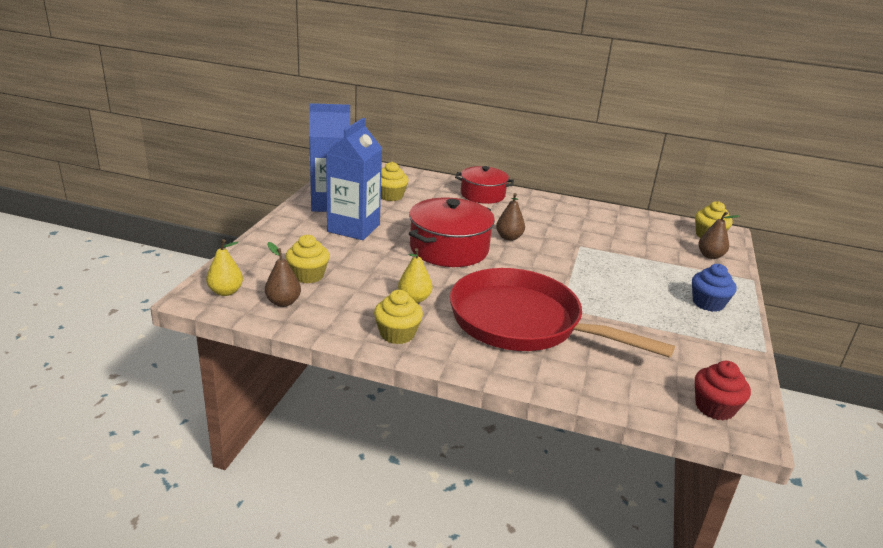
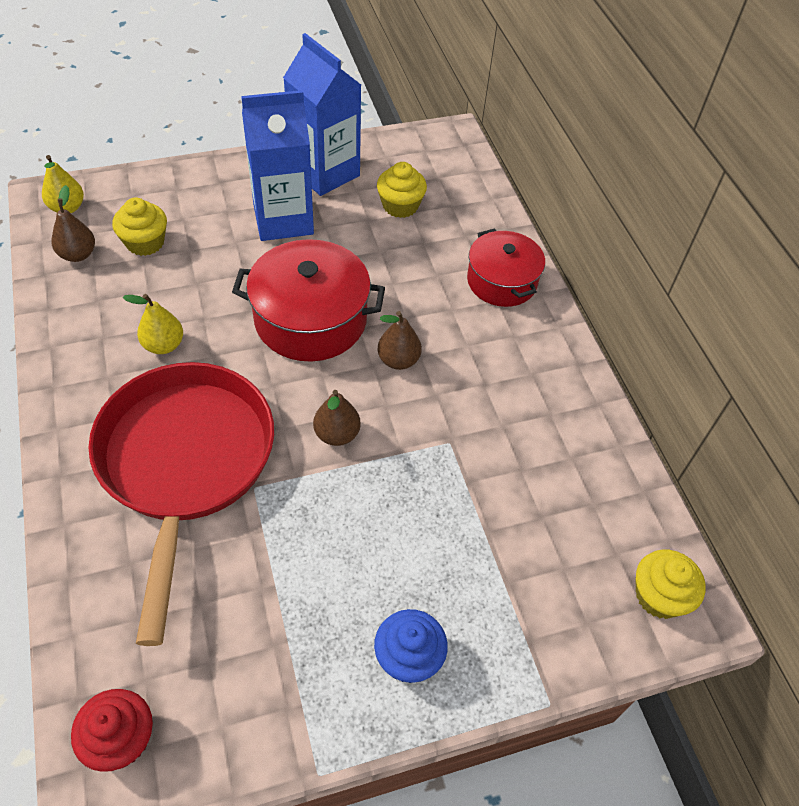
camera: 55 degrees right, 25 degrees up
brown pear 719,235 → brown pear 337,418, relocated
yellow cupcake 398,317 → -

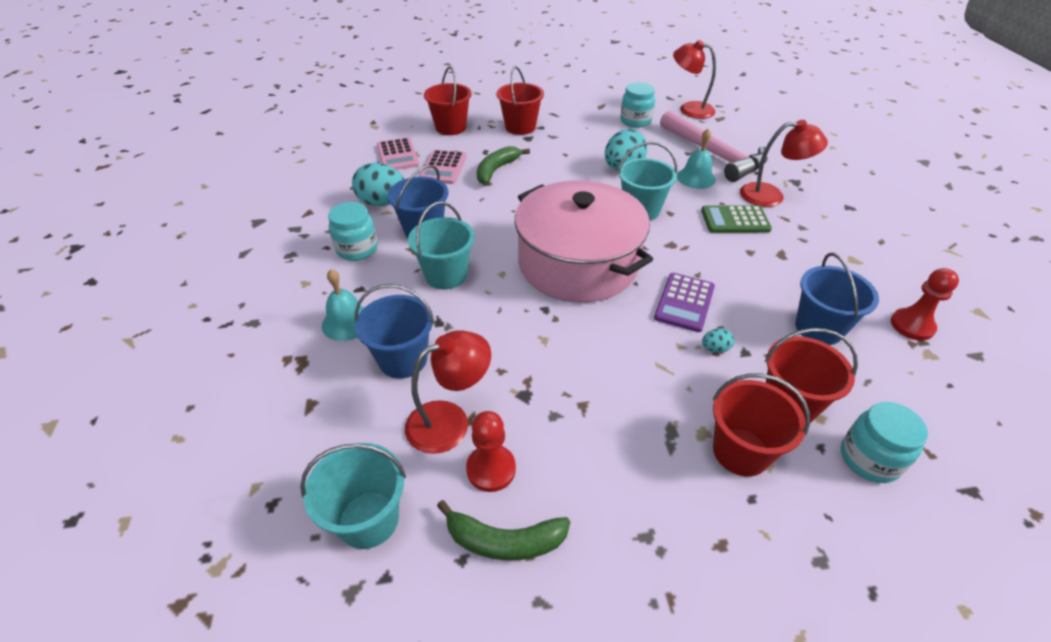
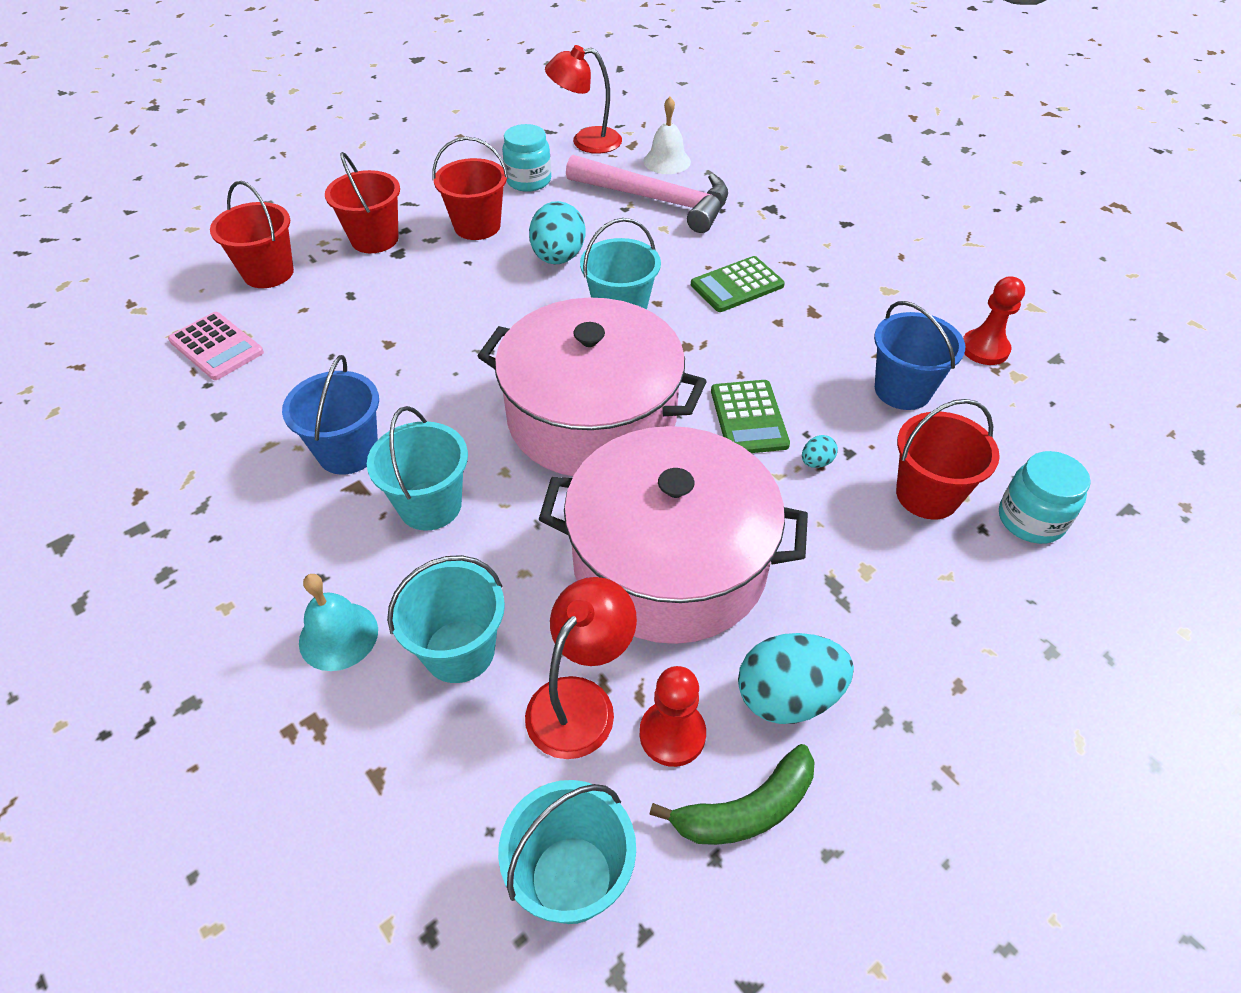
camera: 30 degrees left, 5 degrees up
blue bucket 394,331 → turquoise bucket 446,619
red bucket 761,424 → red bucket 470,188, relocated
- → pink pot 673,535
- → white bell 667,135
purple calculator 684,302 → green calculator 750,416
turquoise egg 378,184 → turquoise egg 796,678, relocated
turquoise jar 353,231 → -
pink calculator 443,167 → -
green banana 503,165 → -
turquoise bell 696,159 → -
red lamp 784,163 → -

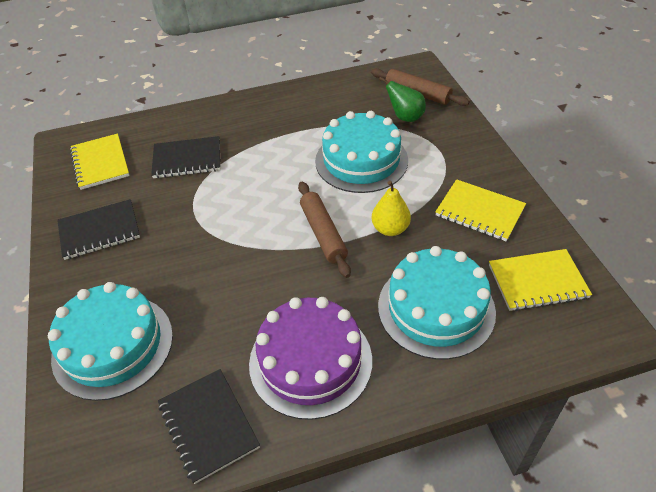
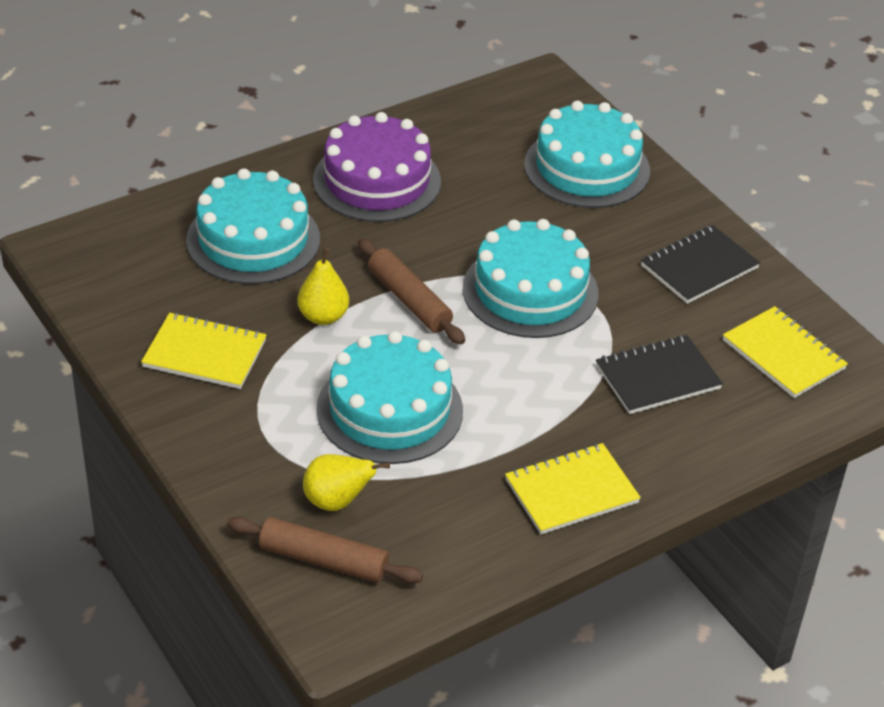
camera: 160 degrees right, 5 degrees down
green pear 402,99 → yellow pear 346,482
- → turquoise cake 530,278
yellow notebook 540,280 → yellow notebook 573,489, relocated
black notebook 209,426 → -

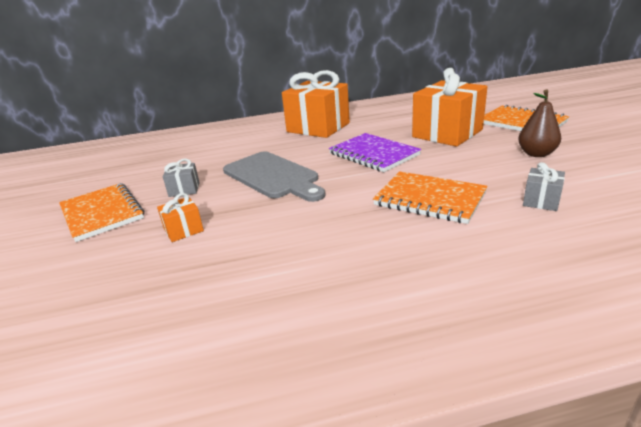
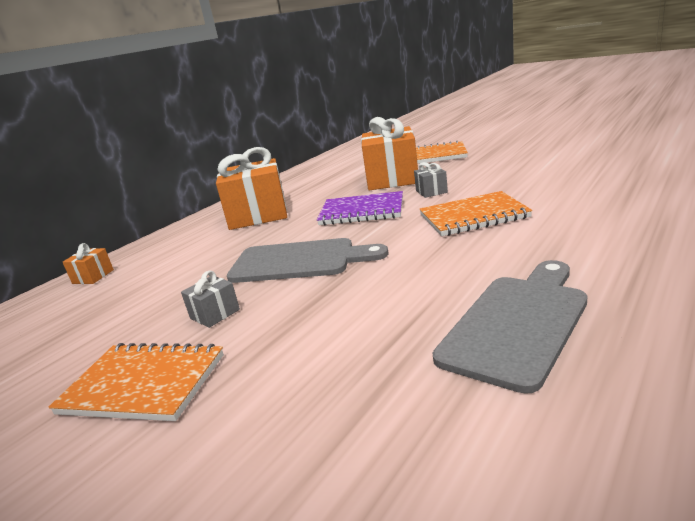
camera: 40 degrees left, 5 degrees down
orange gift 180,217 → orange gift 88,263, relocated
grey gift 544,186 → grey gift 431,180, relocated
- → grey cutting board 510,327
brown pear 539,123 → -

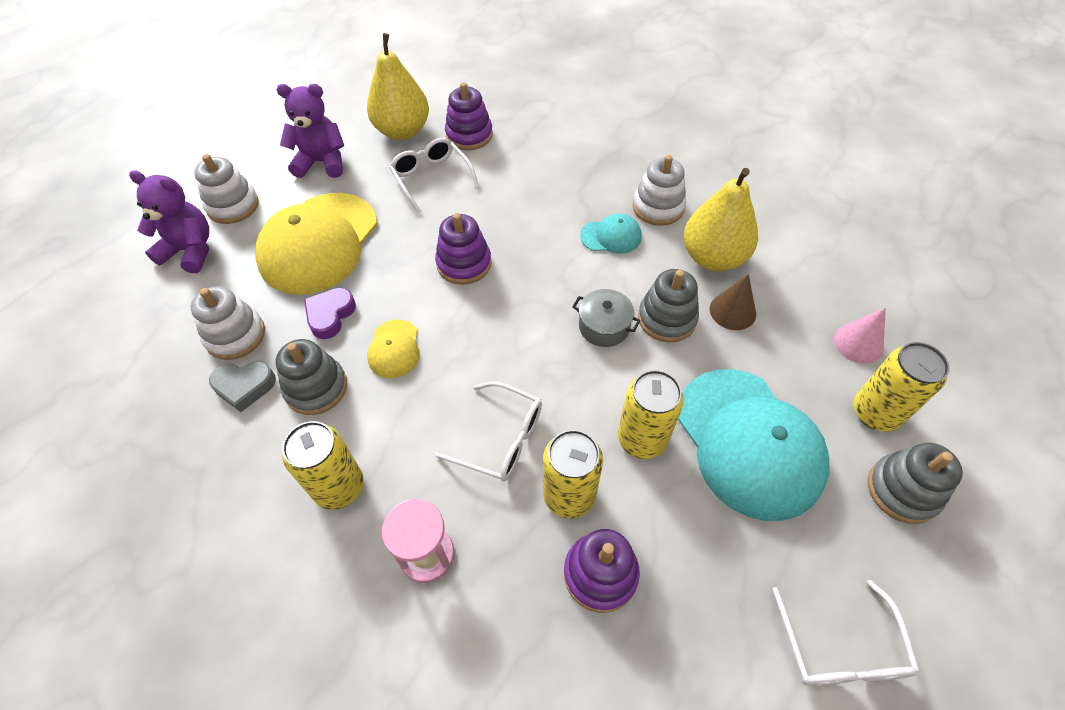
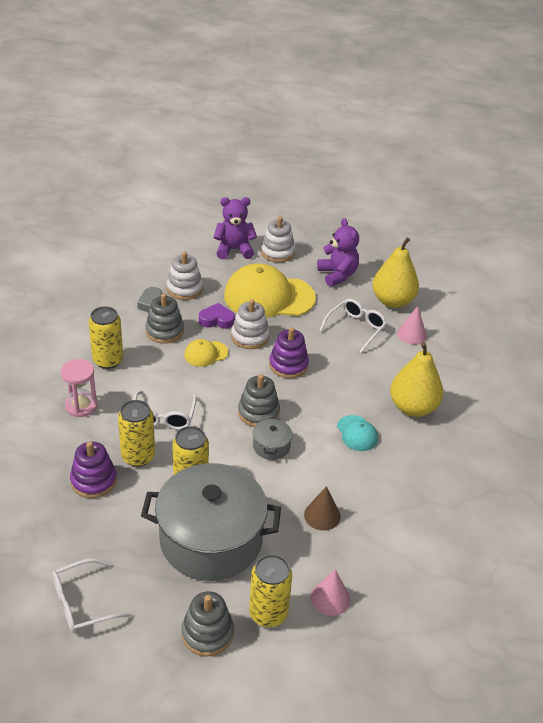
camera: 65 degrees right, 15 degrees down
turquoise cap 753,445 → grey pot 211,522
purple teddy bear 169,221 → purple teddy bear 235,228, 90 degrees counterclockwise
white stacking toy 659,190 → white stacking toy 250,324, relocated
grey stacking toy 668,306 → grey stacking toy 259,400, relocated
yellow pear 721,219 → yellow pear 416,379, relocated
purple stacking toy 469,116 → pink cone 412,325

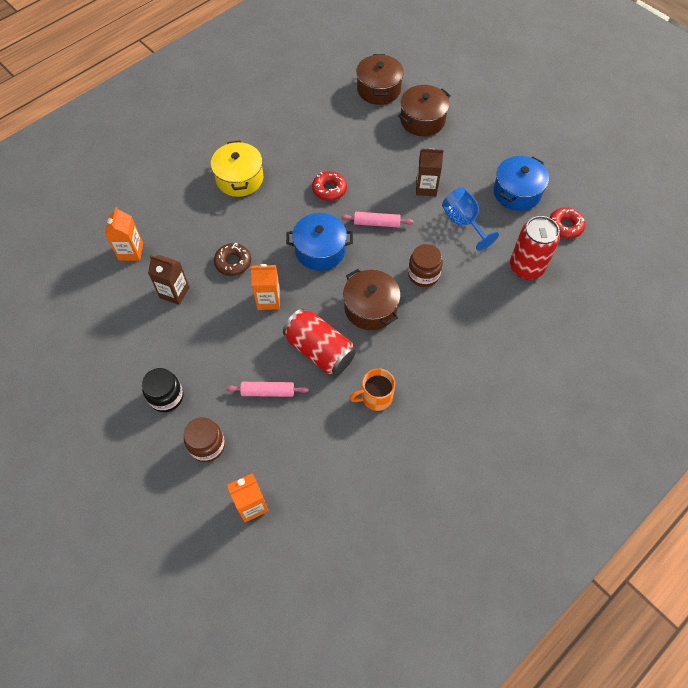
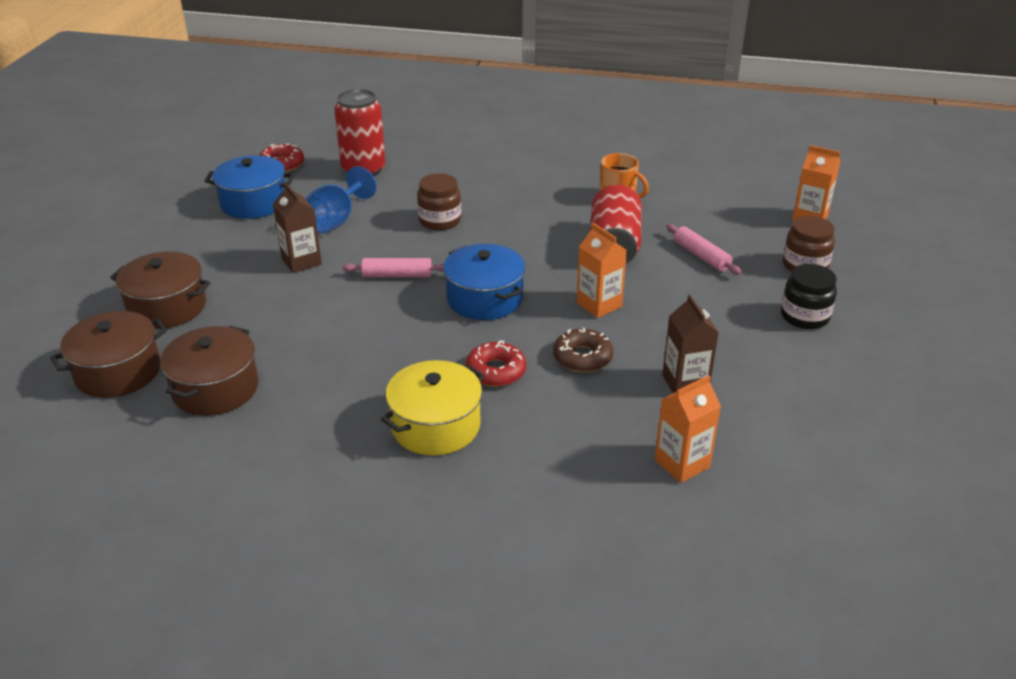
camera: 125 degrees left, 25 degrees down
brown pot 372,299 → brown pot 209,371, relocated
pink rolling pin 377,220 → pink rolling pin 393,267, 60 degrees counterclockwise
red donut 329,186 → red donut 496,363, relocated

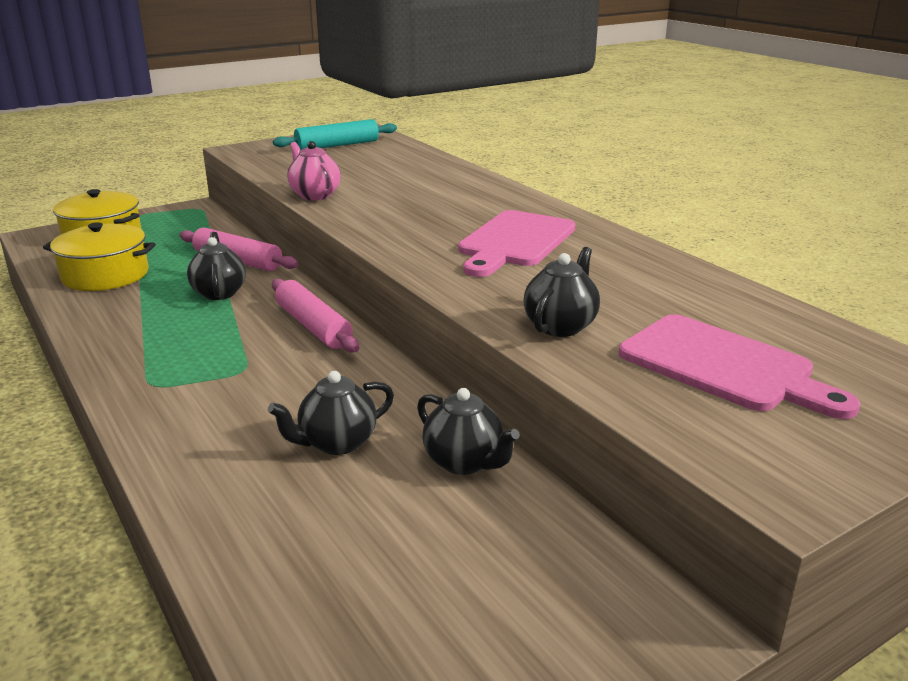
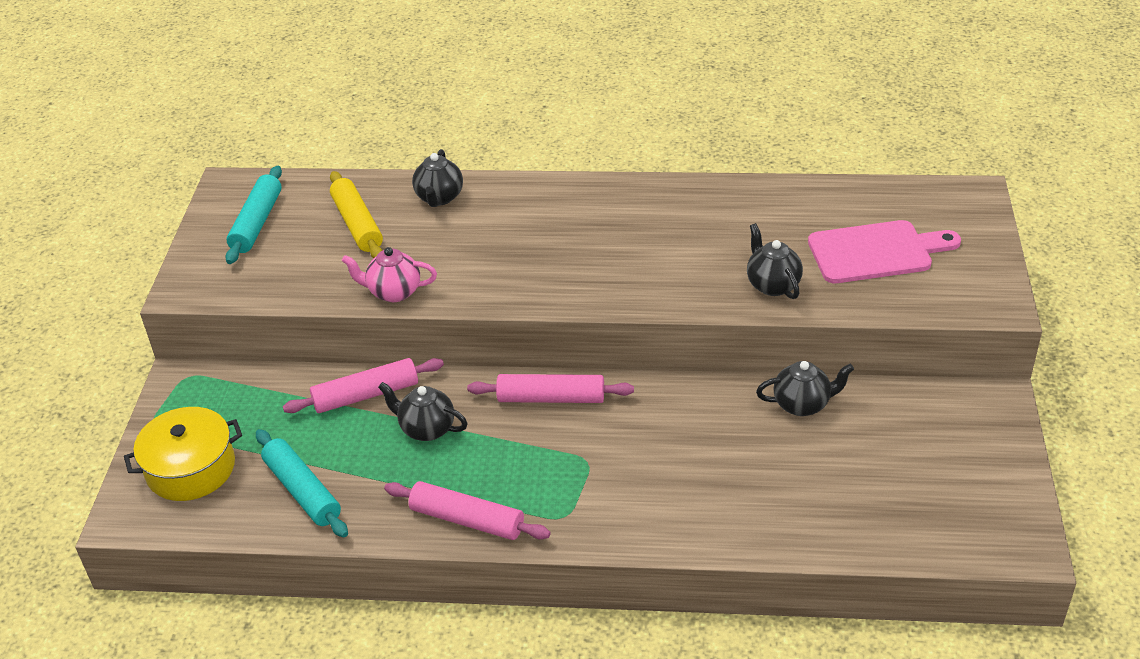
camera: 50 degrees left, 15 degrees up
yellow pot 99,256 → turquoise rolling pin 302,483
- → yellow rolling pin 356,214
- → pink rolling pin 467,510
black teapot 331,413 → black teapot 437,178, relocated
pink cutting board 517,243 → -

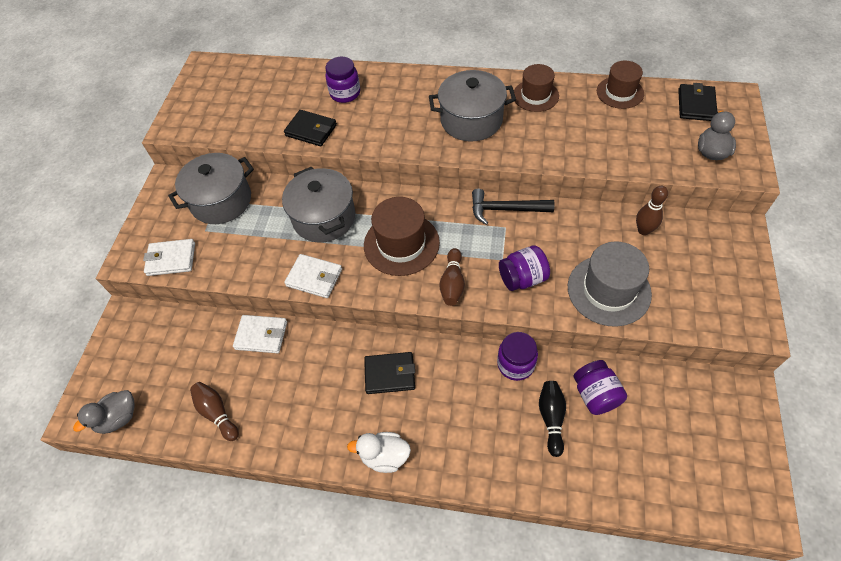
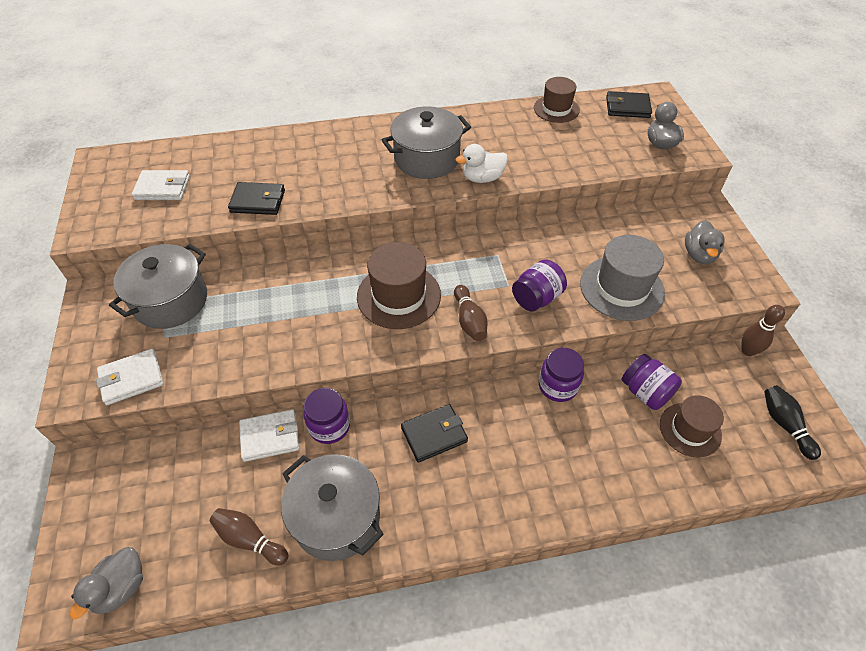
camera: 25 degrees left, 5 degrees down
white wallet 313,276 → white wallet 161,185, relocated
grey pot 318,204 → grey pot 332,507, relocated
purple jar 343,80 → purple jar 326,416, relocated
white duck 379,452 → white duck 482,163, relocated
black wallet 697,102 → black wallet 629,104, 75 degrees counterclockwise
brown hat 536,88 → brown hat 692,426, relocated
- → grey duck 705,242
brown bowling pin 652,210 → brown bowling pin 763,330, relocated
black bowling pin 552,419 → black bowling pin 792,422, relocated
black hammer 513,207 → -

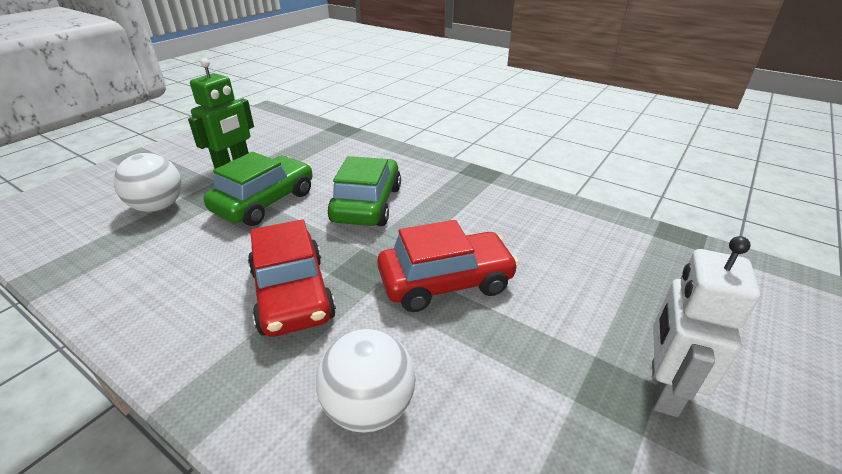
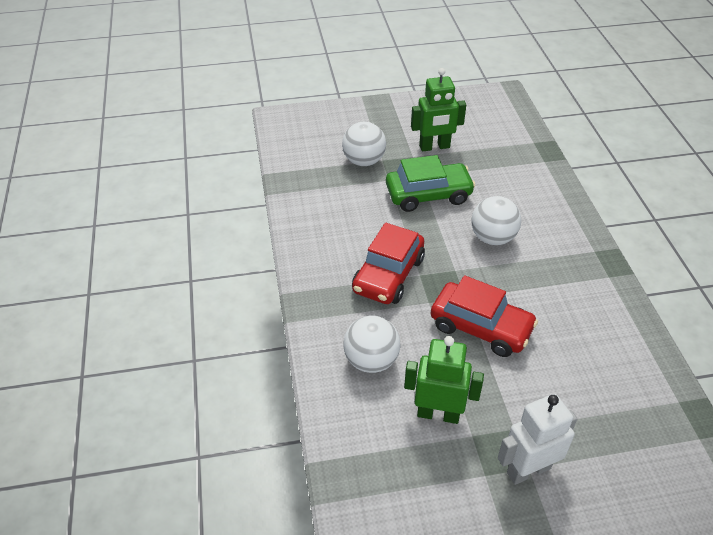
camera: 45 degrees right, 10 degrees up
- → green robot 444,380
green car 364,191 → white ball 496,220

